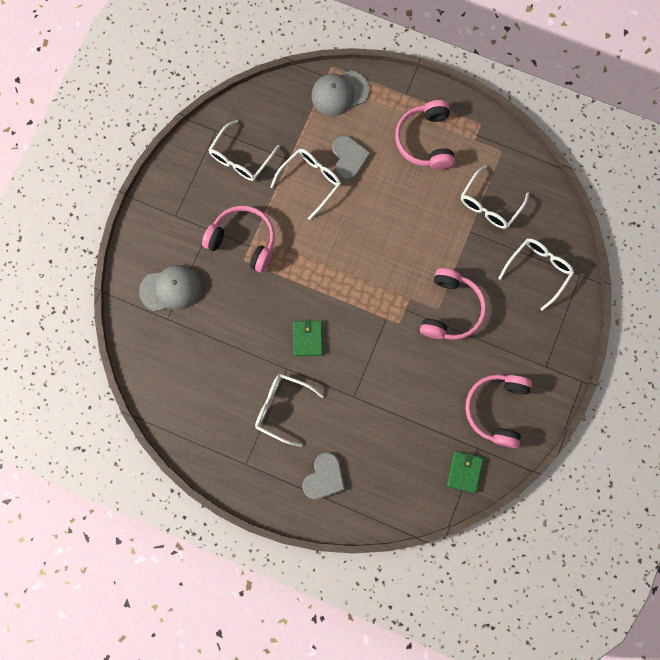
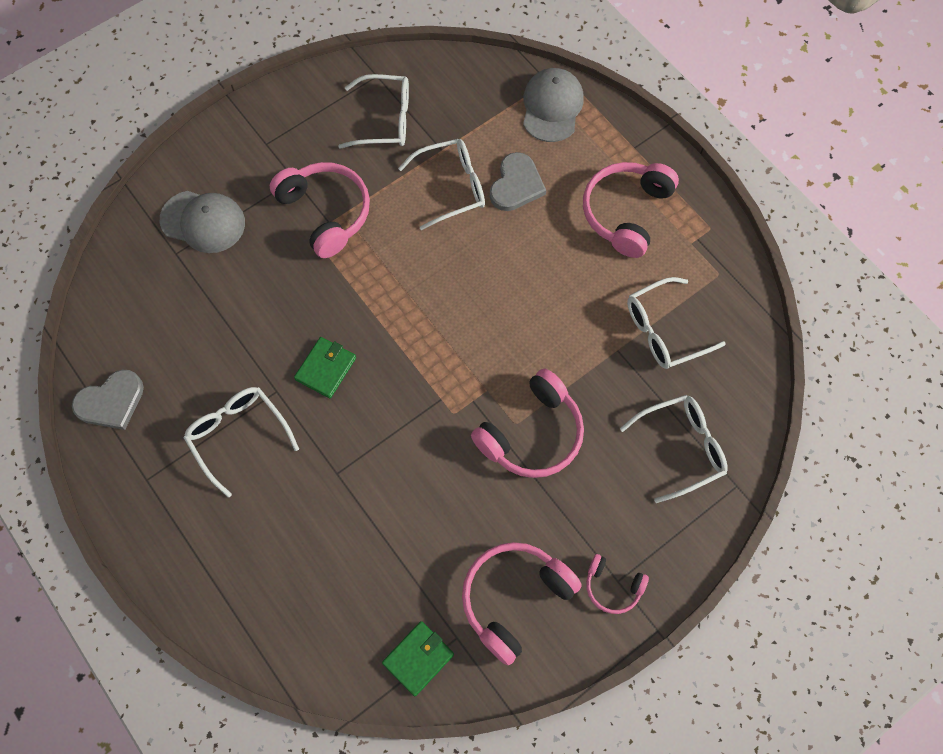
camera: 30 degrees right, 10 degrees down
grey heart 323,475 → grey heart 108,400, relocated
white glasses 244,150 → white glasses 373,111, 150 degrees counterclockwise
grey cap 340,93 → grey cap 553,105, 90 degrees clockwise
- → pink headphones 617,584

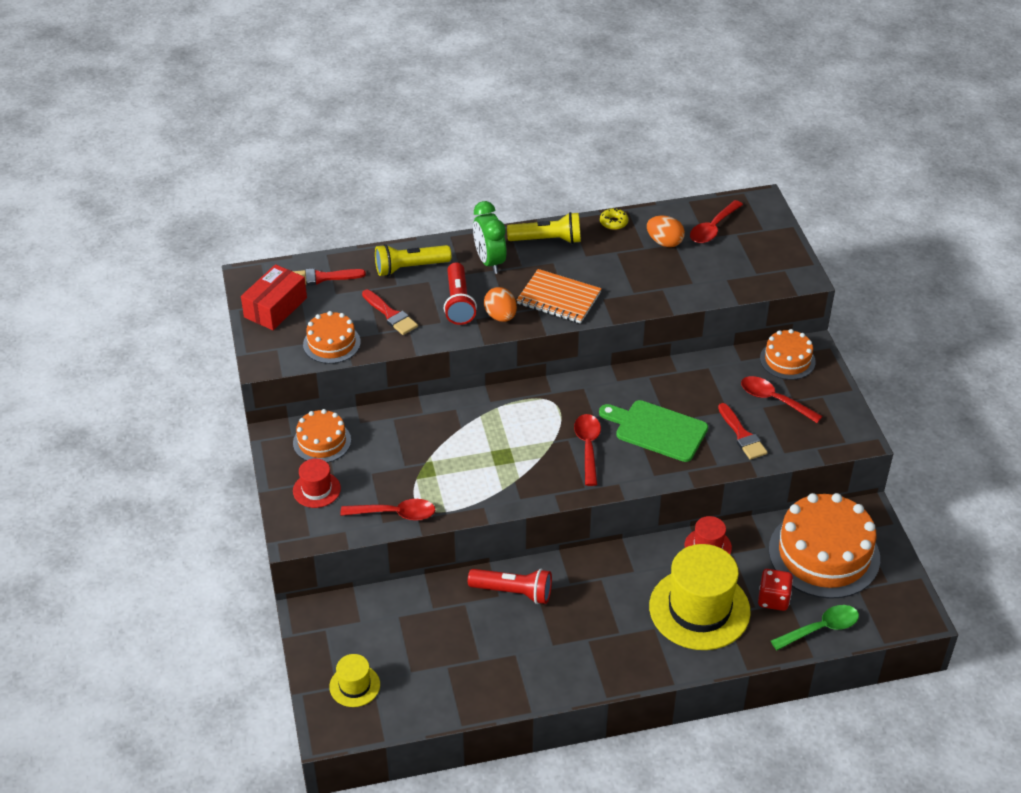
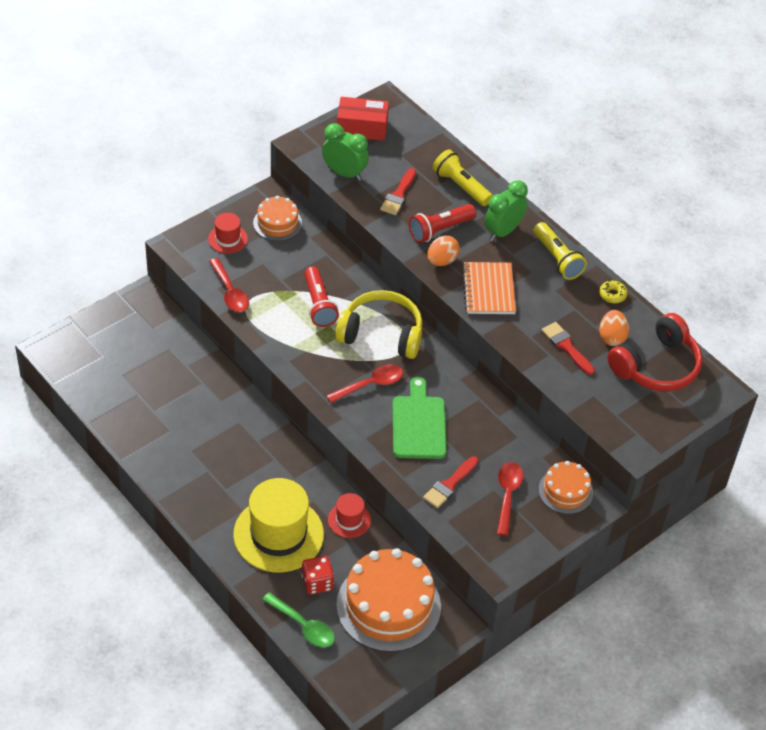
camera: 60 degrees right, 5 degrees up
red flashlight 510,586 → red flashlight 321,296, relocated
orange cake 332,337 → green clock 345,152
- → yellow headphones 379,324
red brush 329,277 → red brush 568,348, relocated
red spoon 716,221 → red headphones 655,352
yellow hat 354,680 → -

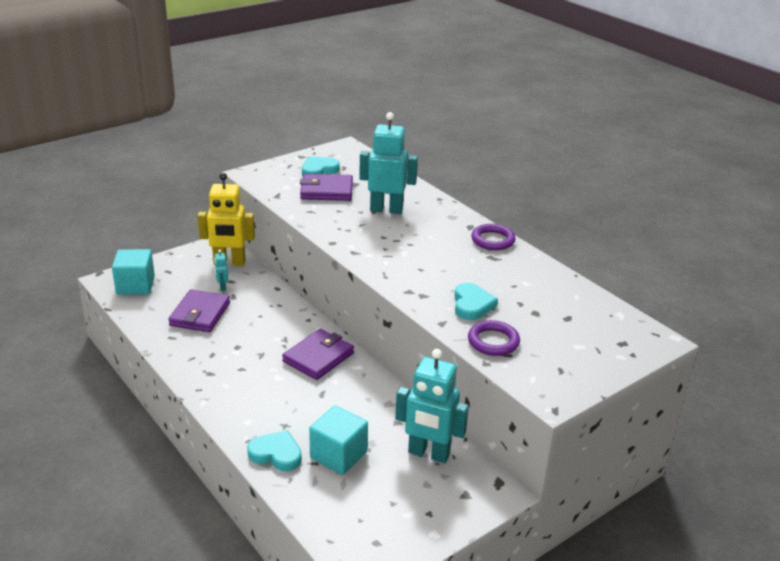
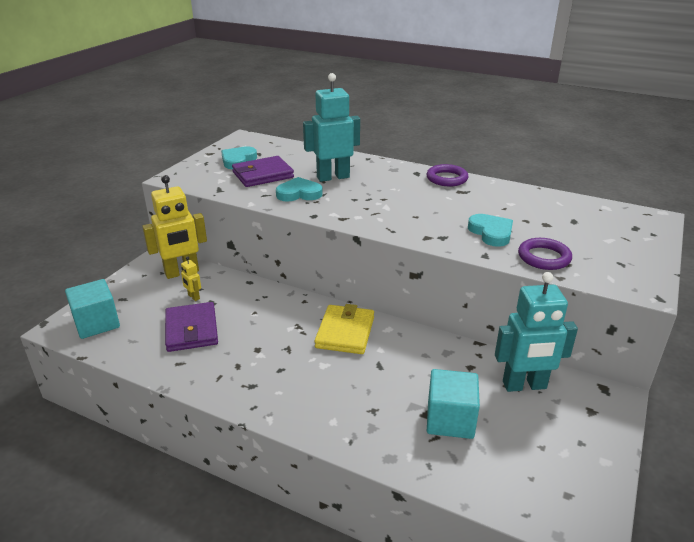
camera: 25 degrees left, 0 degrees up
turquoise robot 221,270 → yellow robot 191,278
turquoise heart 274,450 → turquoise heart 299,189, relocated
purple wallet 318,354 → yellow wallet 344,329

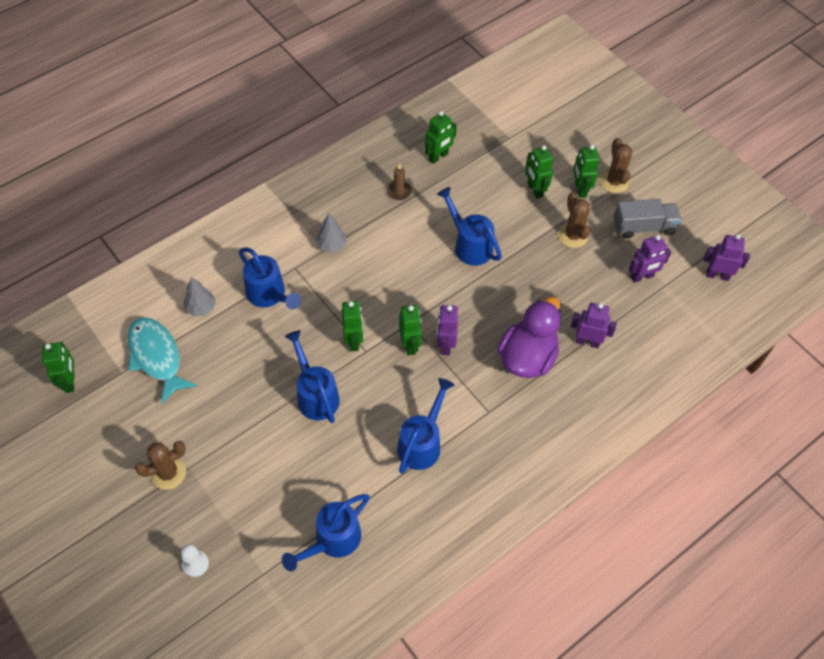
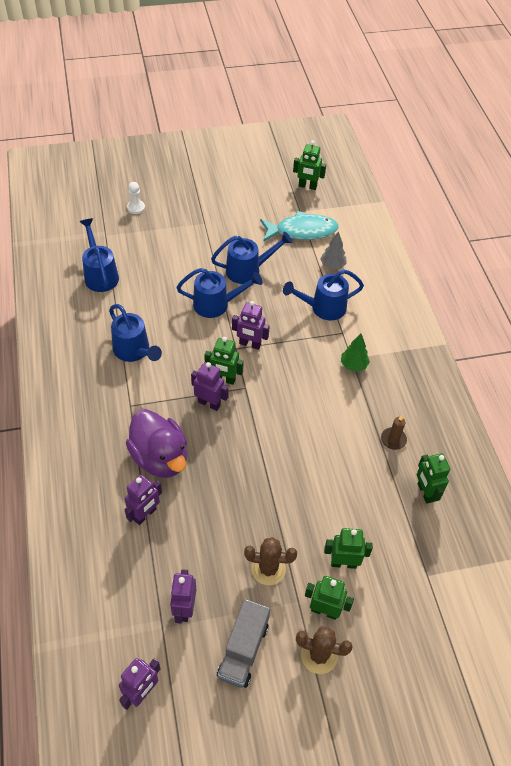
camera: 115 degrees right, 5 degrees down
blue watering can 469,226 → blue watering can 251,258, relocated
green robot 352,326 → purple robot 251,325
grey tree 331,233 → green tree 355,353
brown cactus 160,465 → -

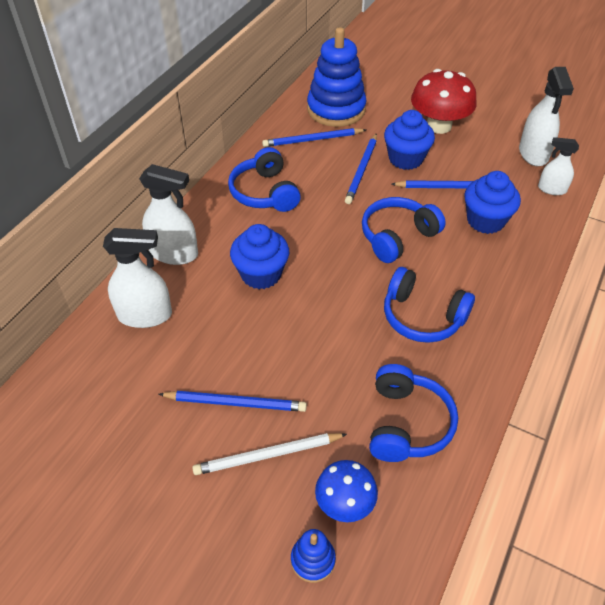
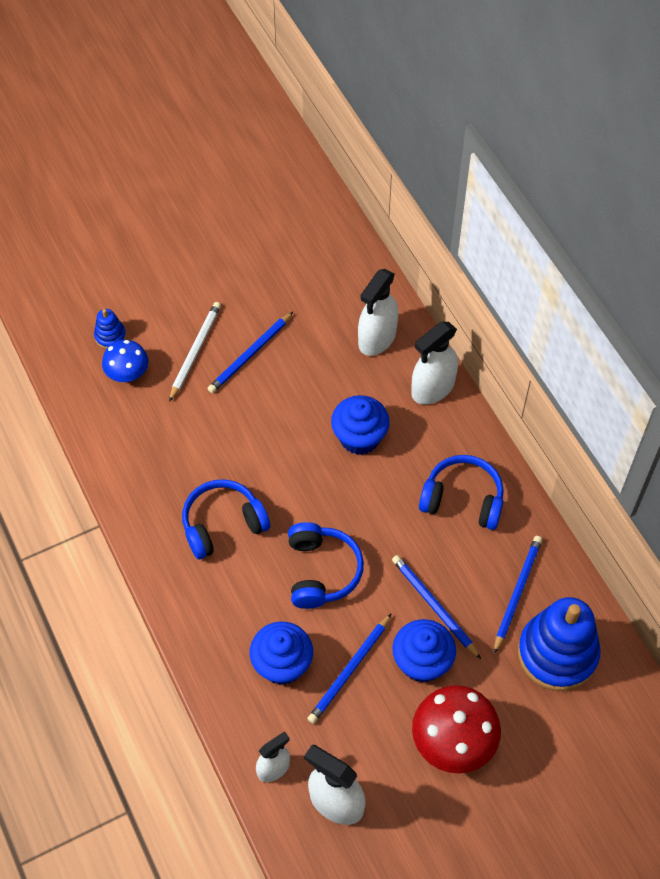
camera: 125 degrees right, 10 degrees up
blue headphones 413,413 → -

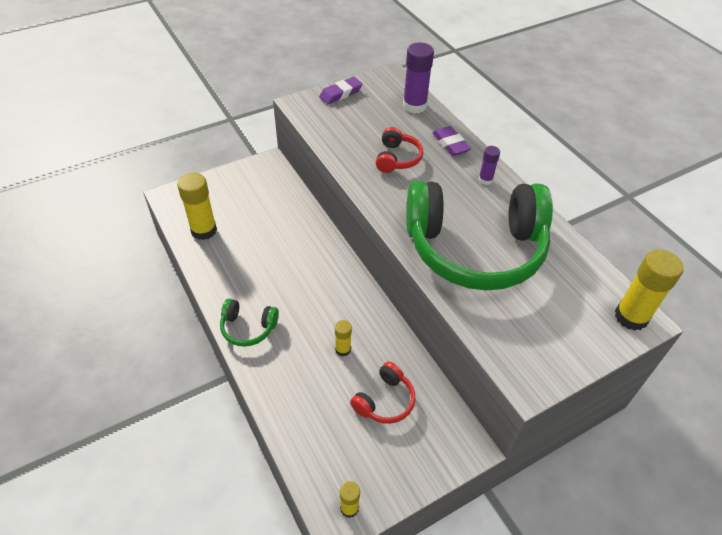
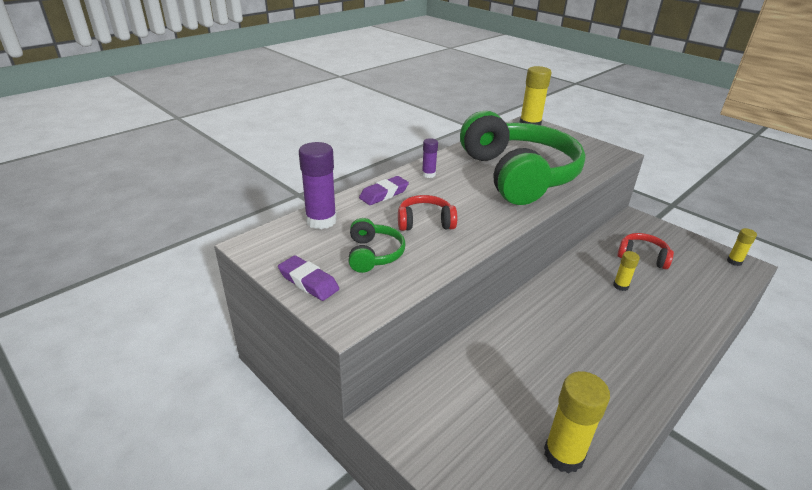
camera: 105 degrees left, 15 degrees down
green headphones 249,323 → green headphones 377,245, relocated

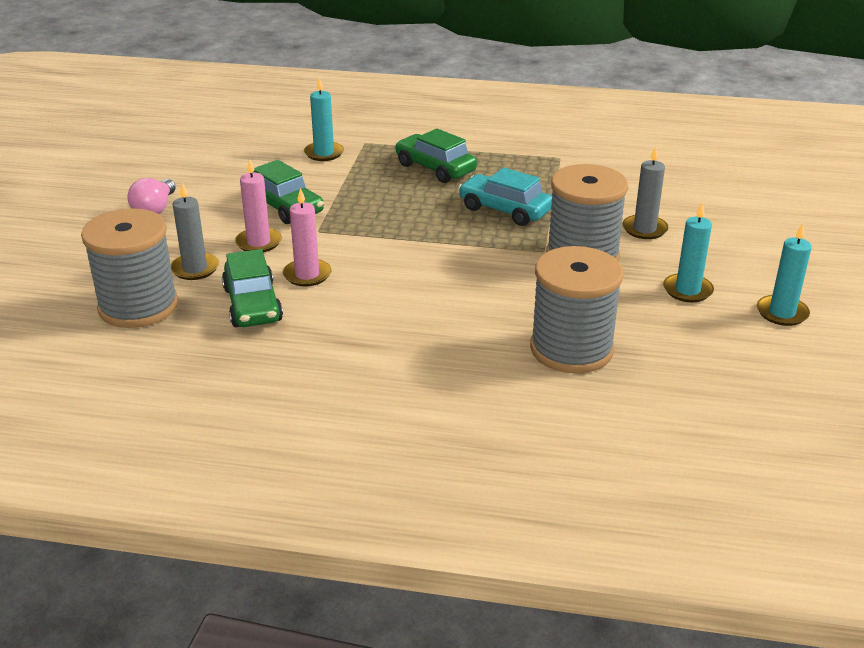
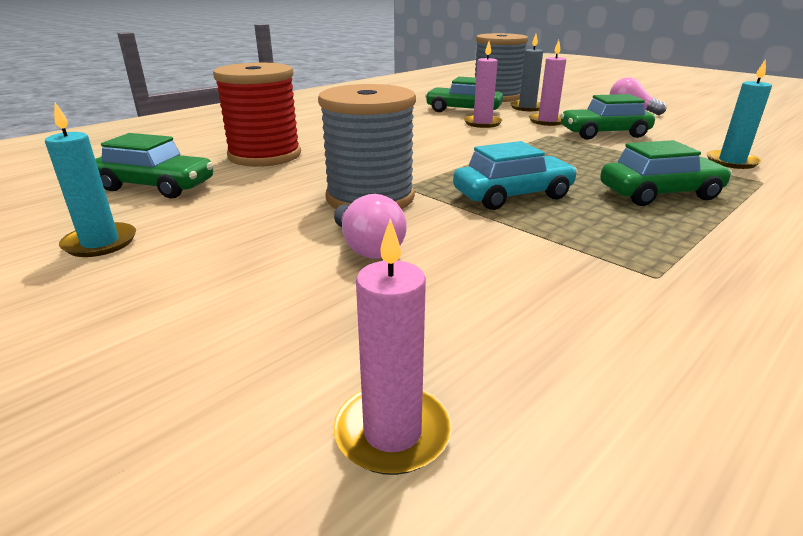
camera: 125 degrees right, 5 degrees down
- → green car 154,166
grey spool 576,309 → red spool 257,115
- → pink candle 392,347
grey candle 645,192 → pink light bulb 370,226
turquoise candle 688,252 → -

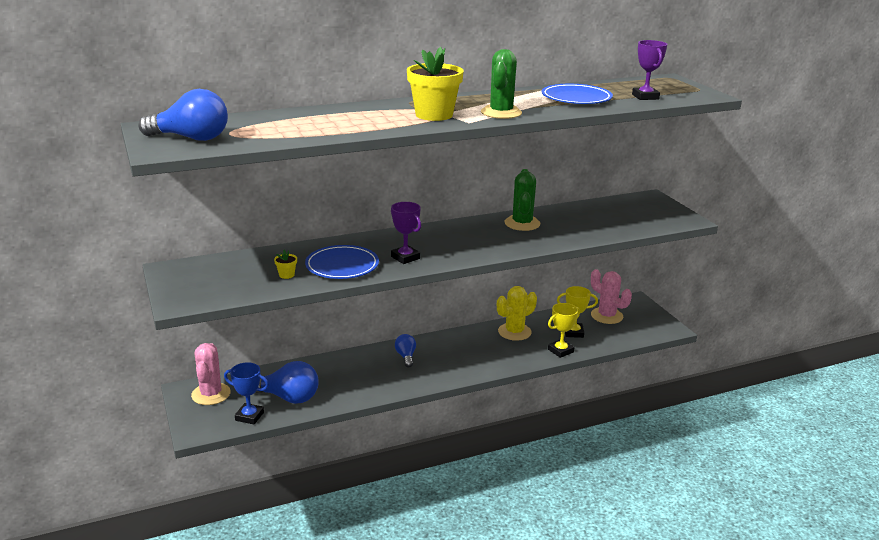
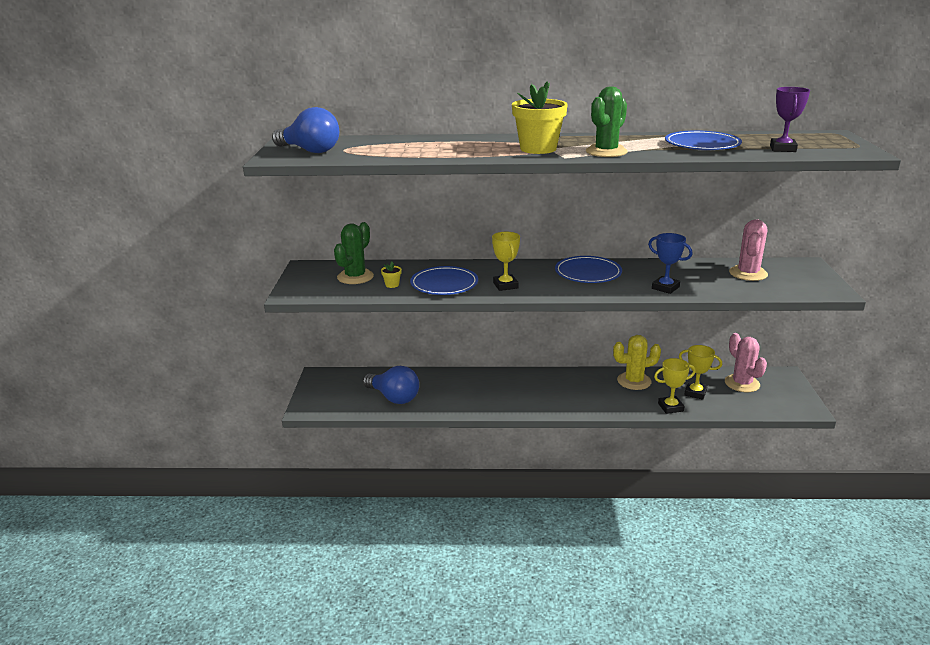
camera: 25 degrees right, 0 degrees up
green cactus 522,200 → green cactus 354,253, relocated
purple trophy 406,233 → yellow trophy 506,261
- → blue plate 588,269
blue trophy 246,393 → blue trophy 670,263, relocated
pink cactus 211,374 → pink cactus 748,250, relocated
blue light bulb 405,350 → -

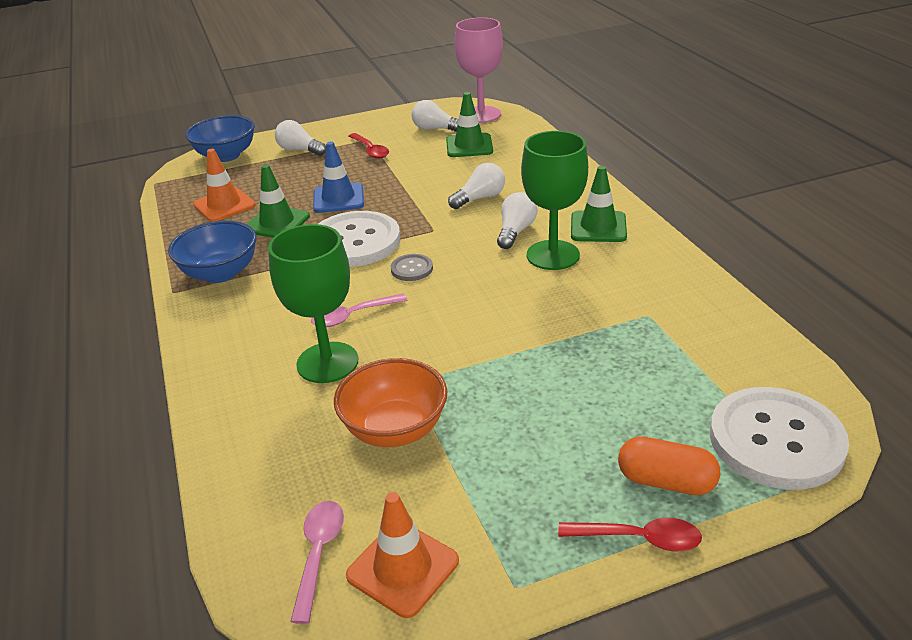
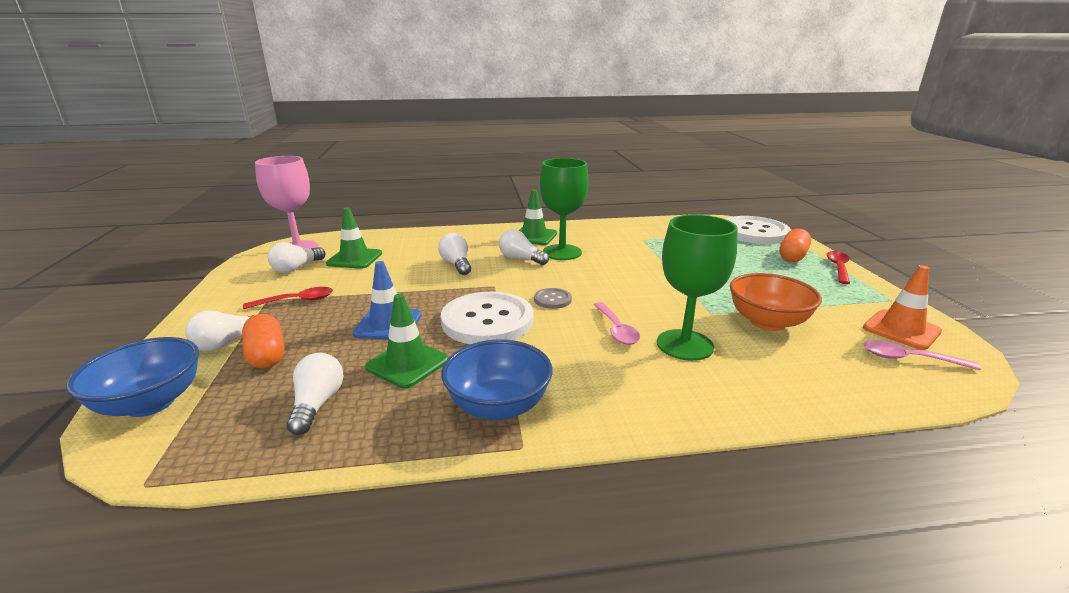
camera: 80 degrees left, 10 degrees down
- → orange capsule 263,341
orange traffic cone 224,185 → white light bulb 315,394

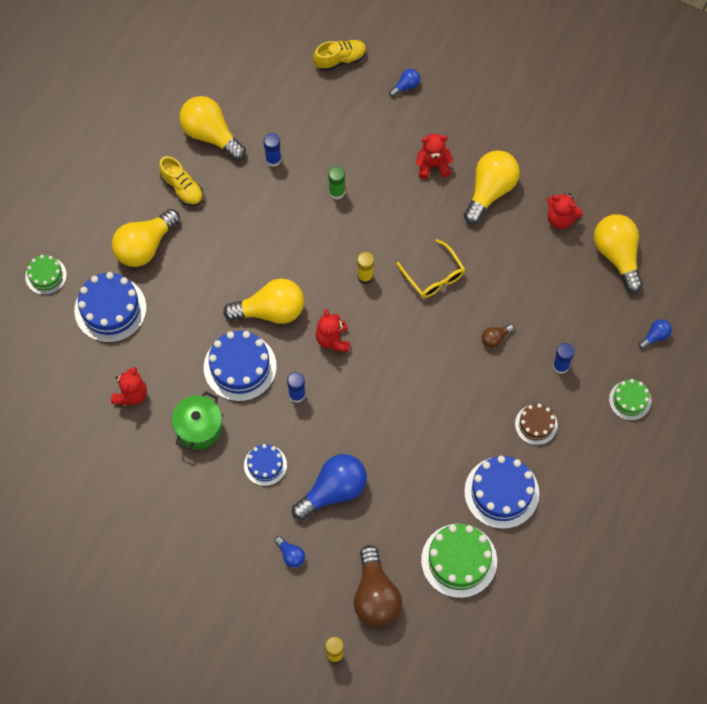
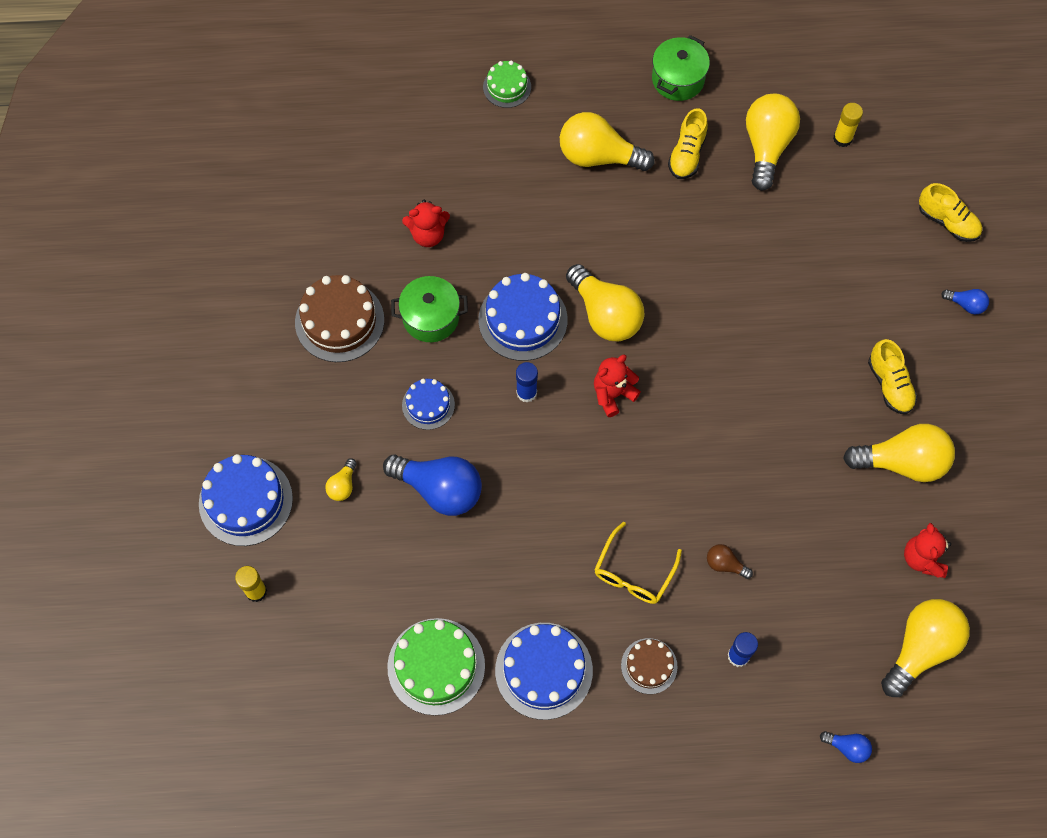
camera: 60 degrees right, 0 degrees up
blue cake 110,307 → blue cake 246,500, relocated
- → brown cake 339,318
blue light bulb 290,552 → yellow light bulb 341,480
yellow glasses 431,268 → yellow glasses 638,563, relocated
- → green pot 681,68
yellow glue stick 365,268 → yellow glue stick 848,125, relocated
red teddy bear 434,156 → yellow shoe 893,376
blue glue stick 272,150 → -
green glue stick 336,183 → -
brown light bulb 378,586 → -
green cake 630,399 → -

